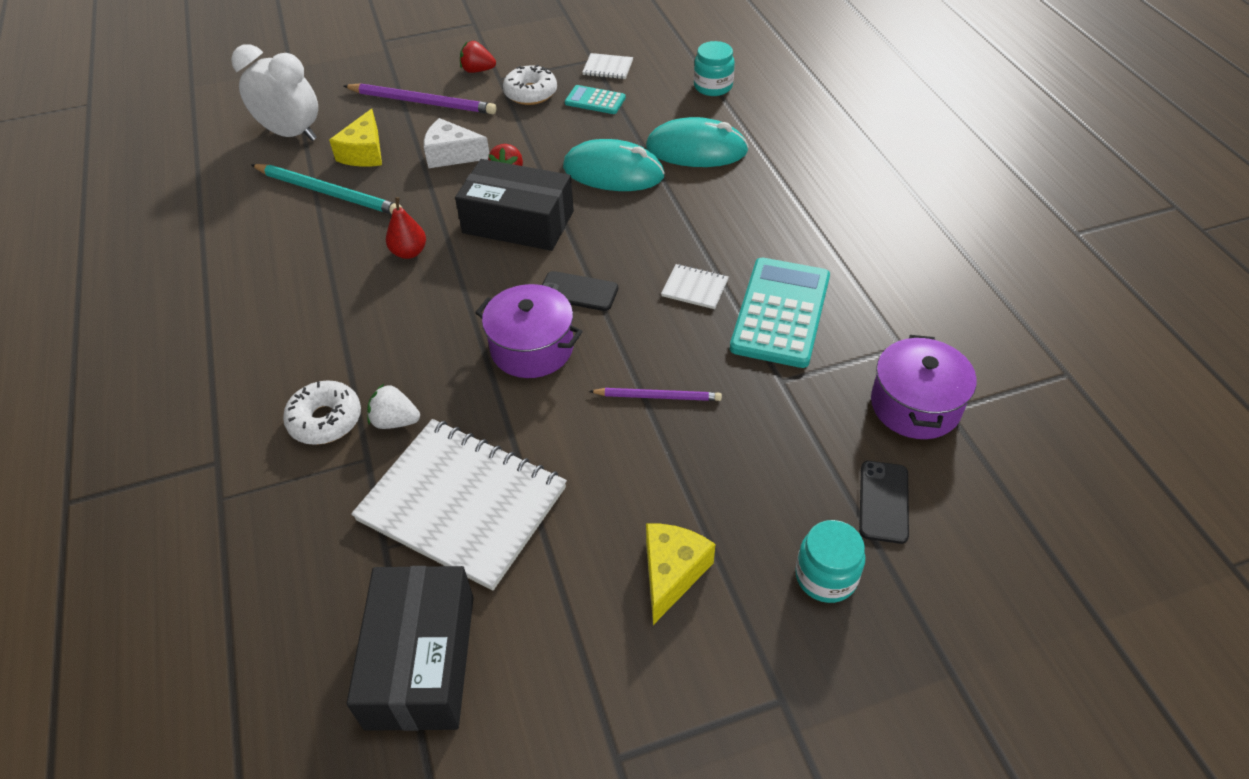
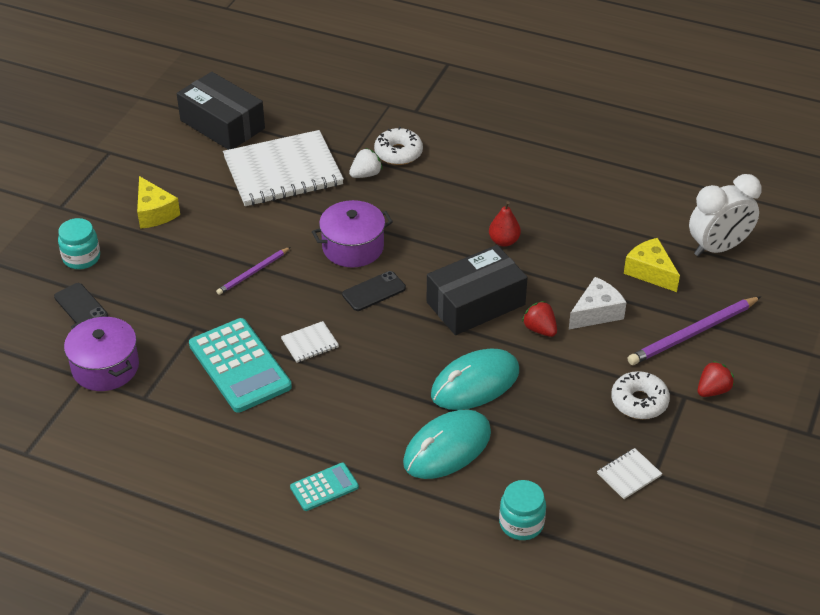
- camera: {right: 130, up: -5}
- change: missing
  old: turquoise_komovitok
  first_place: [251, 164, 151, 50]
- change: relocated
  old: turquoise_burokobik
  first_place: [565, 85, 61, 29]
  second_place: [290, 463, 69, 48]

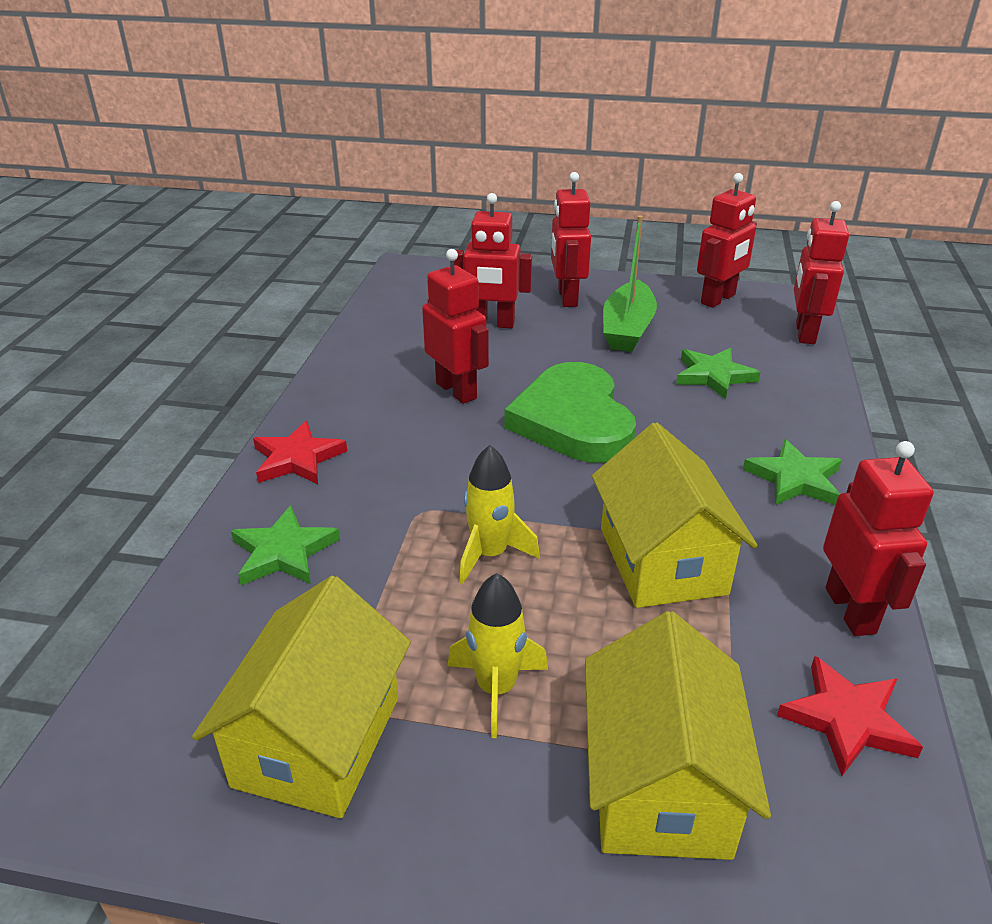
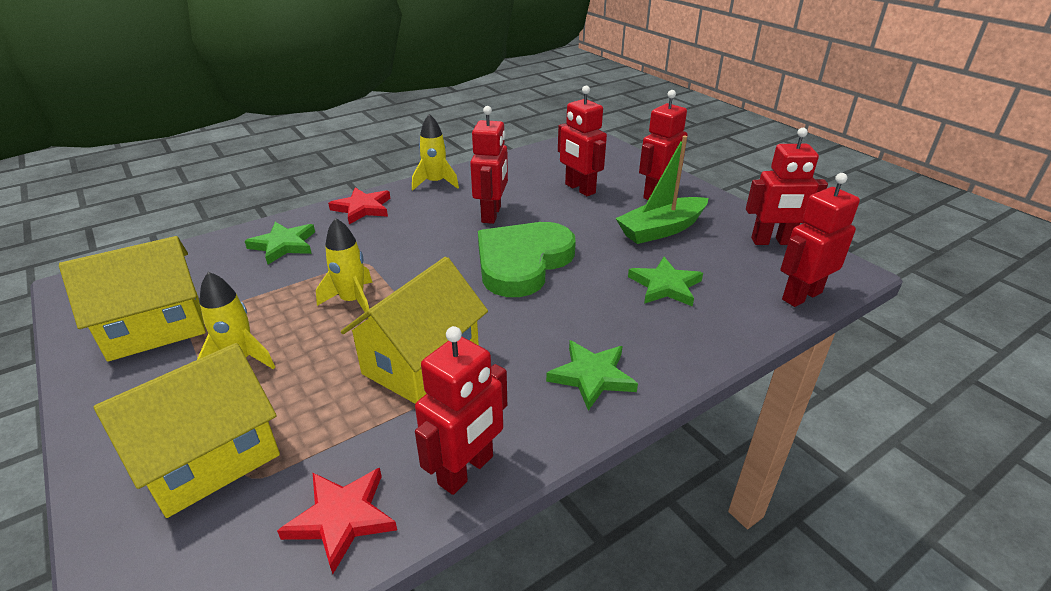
- camera: {right: 45, up: 0}
- change: appeared
  new: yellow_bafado
  second_place: [412, 114, 47, 76]

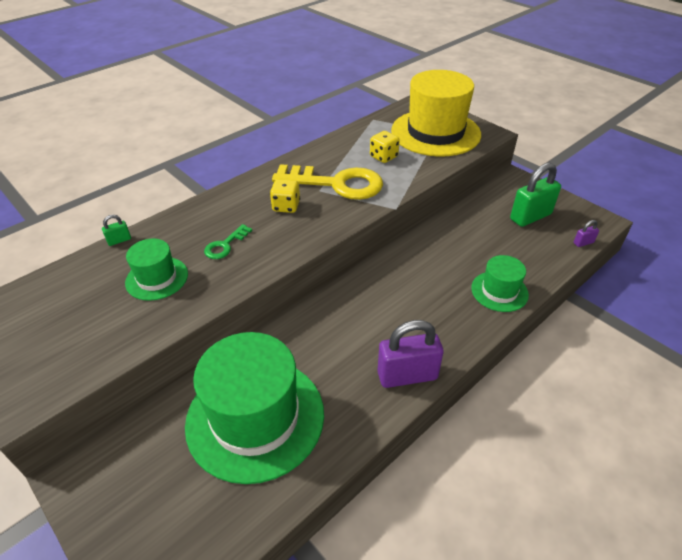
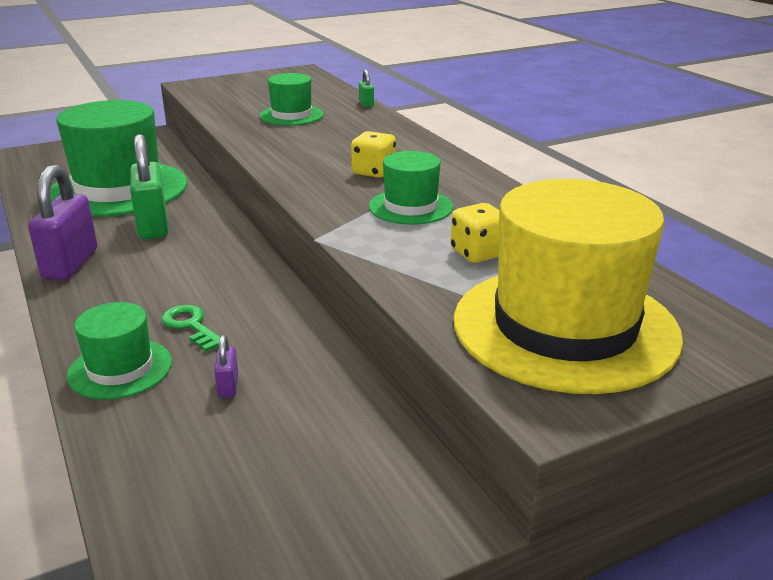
- camera: {right: 105, up: -15}
- change: relocated
  old: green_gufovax
  first_place: [204, 224, 48, 35]
  second_place: [161, 305, 59, 47]
- change: exchanged
  old: yellow_gufovax
  new: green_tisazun
  first_place: [272, 164, 111, 36]
  second_place: [369, 151, 84, 74]
- change: relocated
  old: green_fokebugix
  first_place: [510, 163, 51, 64]
  second_place: [130, 134, 38, 105]
- change: relocated
  old: purple_fokebugix
  first_place: [574, 220, 25, 27]
  second_place: [214, 335, 24, 63]

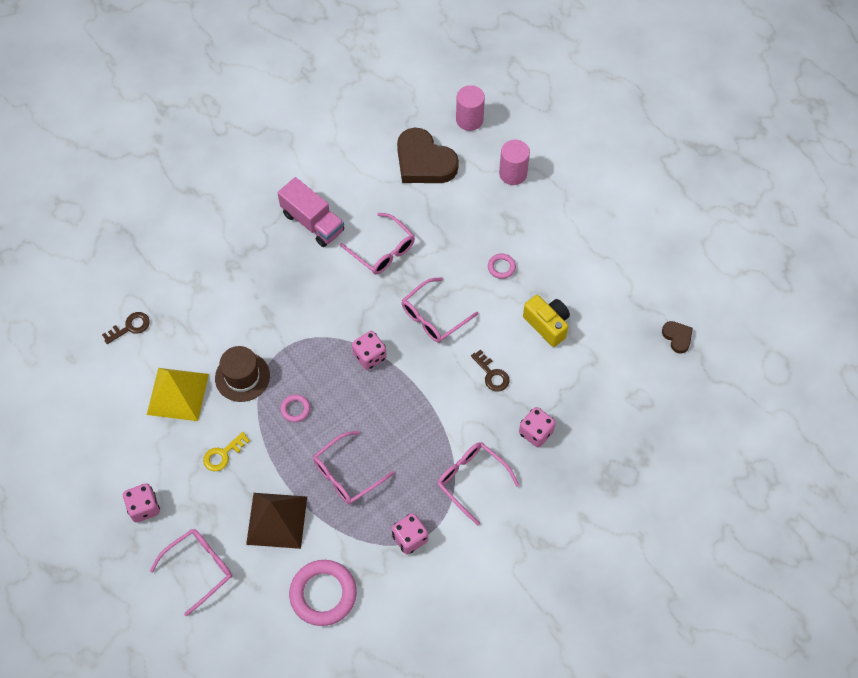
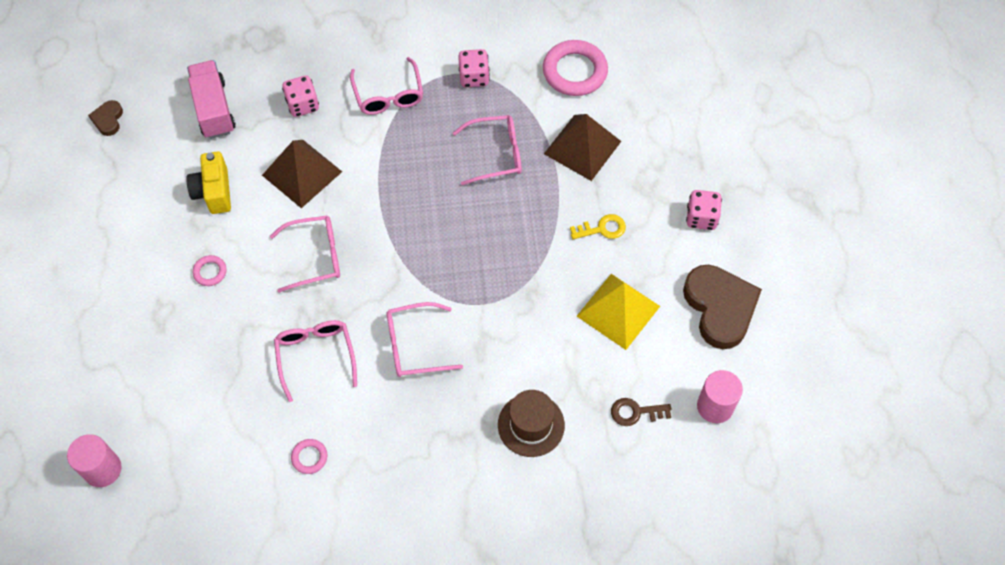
- camera: {right: -150, up: 0}
- change: relocated
  old: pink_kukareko
  first_place: [150, 529, 82, 87]
  second_place: [387, 302, 76, 75]
- change: relocated
  old: brown_tisazun
  first_place: [215, 346, 55, 56]
  second_place: [498, 390, 67, 67]
- change: relocated
  old: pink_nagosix
  first_place: [278, 177, 66, 70]
  second_place: [187, 60, 48, 79]
- change: relocated
  old: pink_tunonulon
  first_place: [280, 394, 30, 28]
  second_place: [291, 439, 36, 35]
- change: missing
  old: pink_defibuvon
  first_place: [352, 331, 35, 39]
- change: relocated
  old: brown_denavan
  first_place: [397, 128, 62, 55]
  second_place: [683, 265, 79, 84]
- change: exchanged
  old: brown_gufovax
  new: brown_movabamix
  first_place: [471, 349, 39, 43]
  second_place: [262, 140, 80, 68]
- change: relocated
  old: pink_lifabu
  first_place: [499, 140, 31, 45]
  second_place: [697, 370, 46, 53]

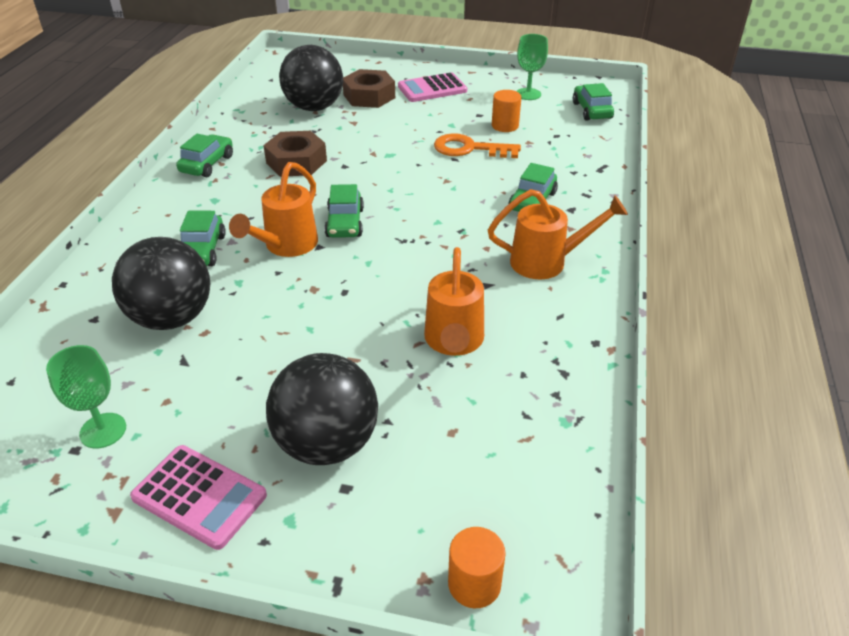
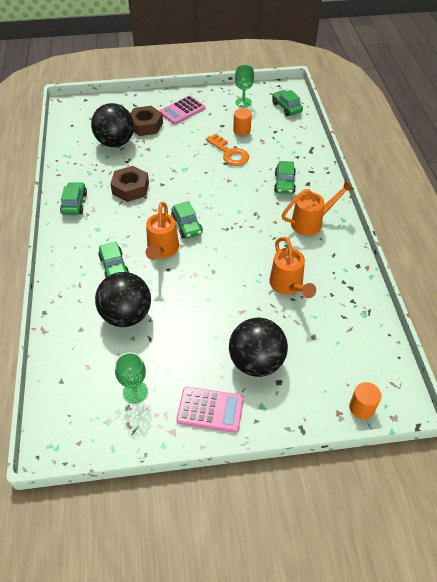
- camera: {right: -20, up: 10}
- change: spun
  old: orange_gufovax
  first_place: [434, 133, 87, 25]
  second_place: [206, 134, 43, 32]
  degrees: -120

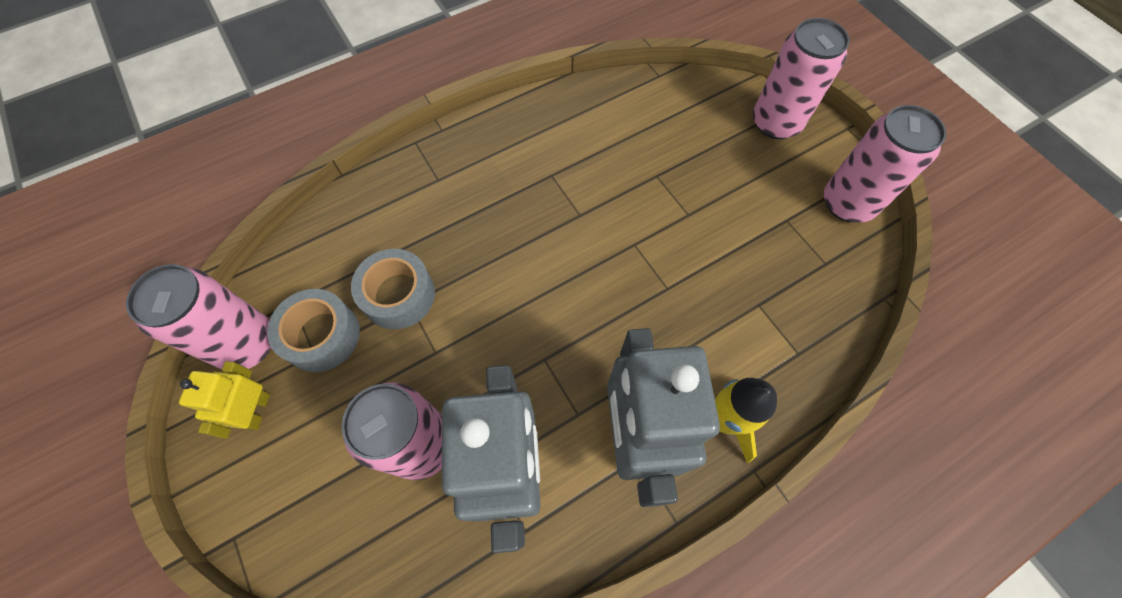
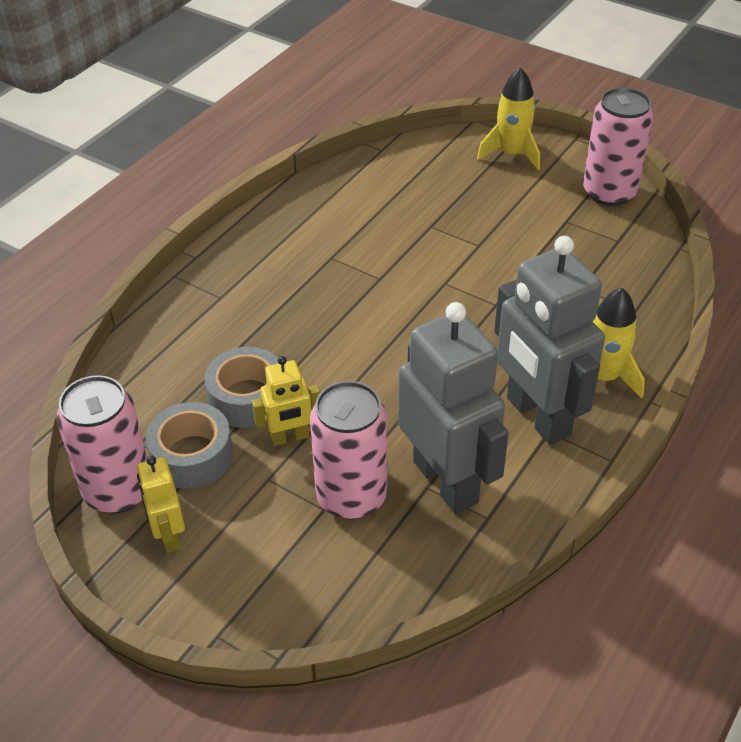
- camera: {right: -25, up: -20}
- change: exchanged
  old: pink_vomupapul
  new: yellow_bafado
  first_place: [753, 18, 97, 121]
  second_place: [477, 67, 63, 103]
- change: appeared
  new: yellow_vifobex
  second_place: [252, 356, 69, 90]

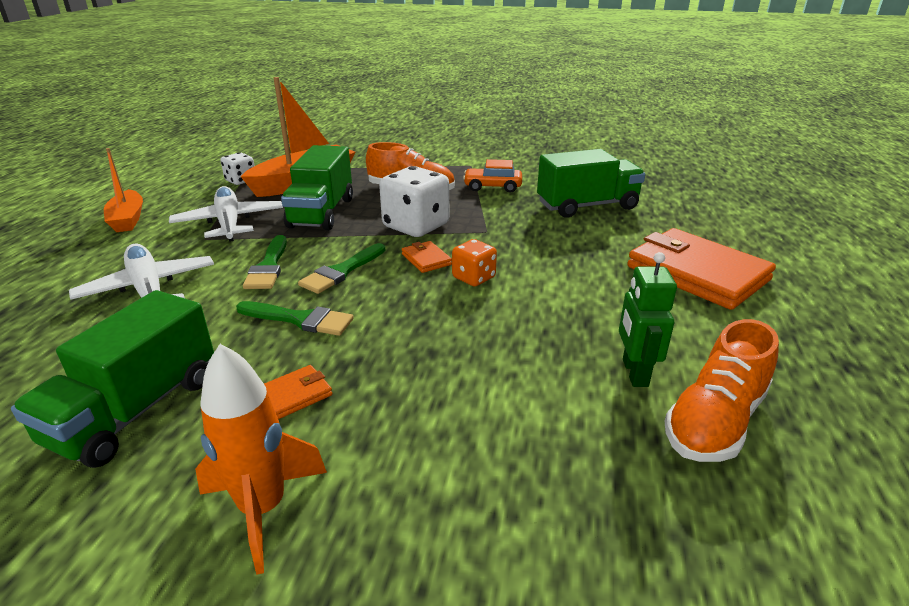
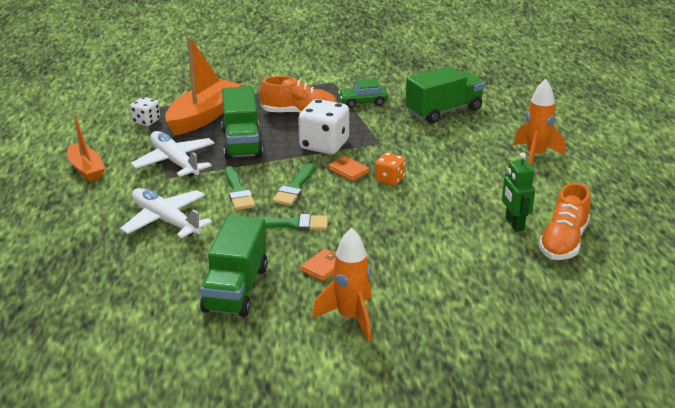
- camera: {right: -15, up: 0}
- change: colour
  old: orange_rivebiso
  new: green_rivebiso
  first_place: [463, 159, 59, 33]
  second_place: [338, 79, 50, 29]
- change: exchanged
  old: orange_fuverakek
  new: orange_bafado
  first_place: [627, 228, 149, 82]
  second_place: [514, 79, 51, 86]

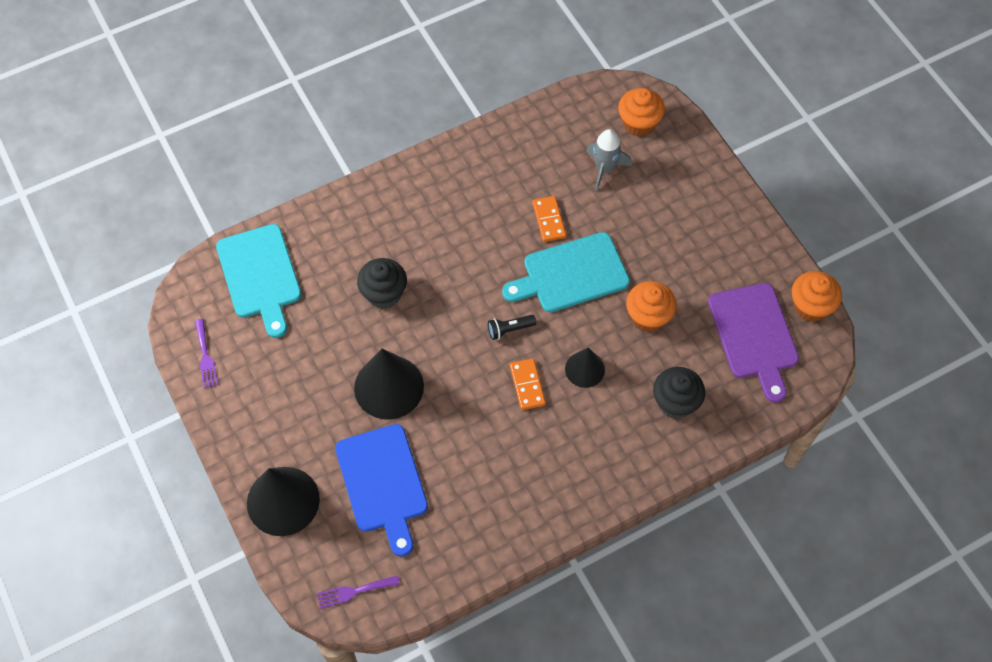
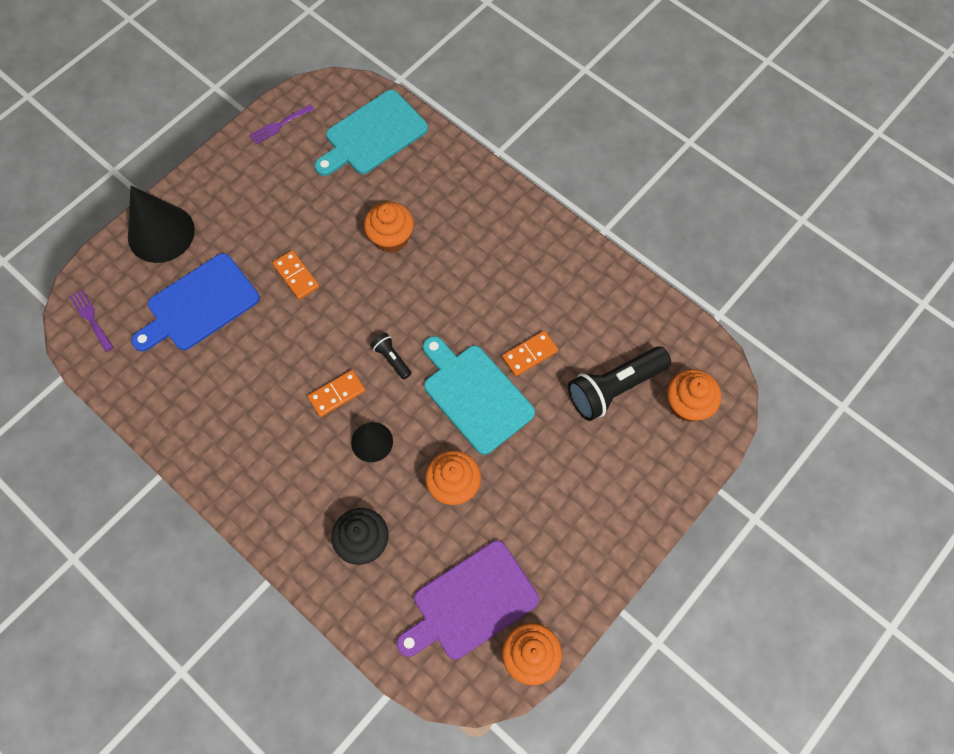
- camera: {right: 70, up: 5}
- change: exchanged
  old: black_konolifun
  new: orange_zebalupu
  first_place: [354, 349, 70, 71]
  second_place: [272, 250, 47, 50]
- change: colour
  old: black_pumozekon
  new: orange_pumozekon
  first_place: [357, 258, 50, 51]
  second_place: [364, 202, 50, 51]
- change: exchanged
  old: grey_bafado
  new: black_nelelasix
  first_place: [586, 129, 46, 62]
  second_place: [568, 346, 103, 75]

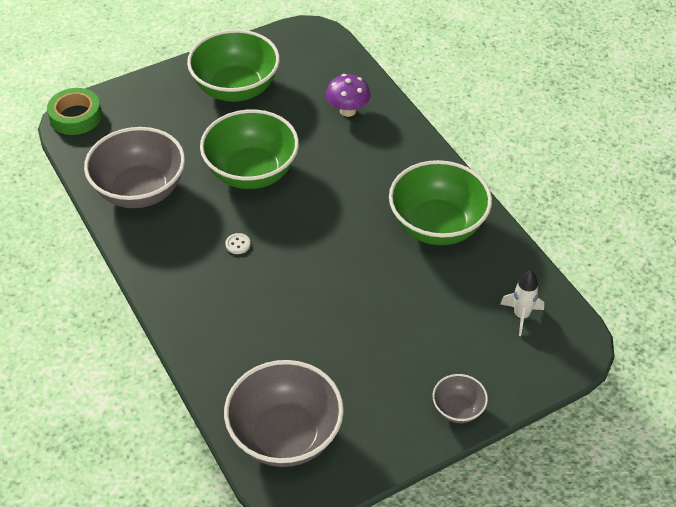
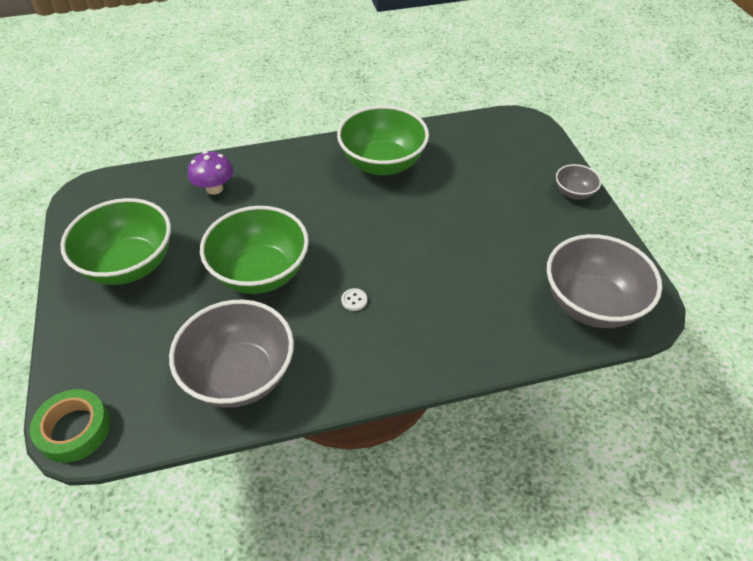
- camera: {right: -75, up: 0}
- change: missing
  old: white_bafado
  first_place: [501, 271, 43, 65]

